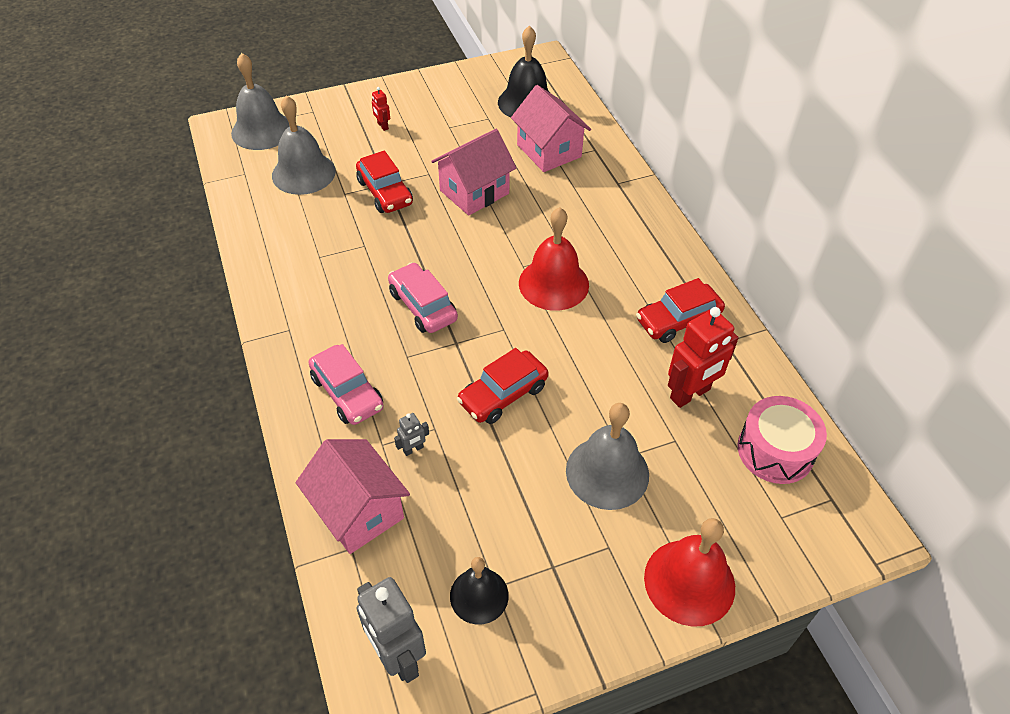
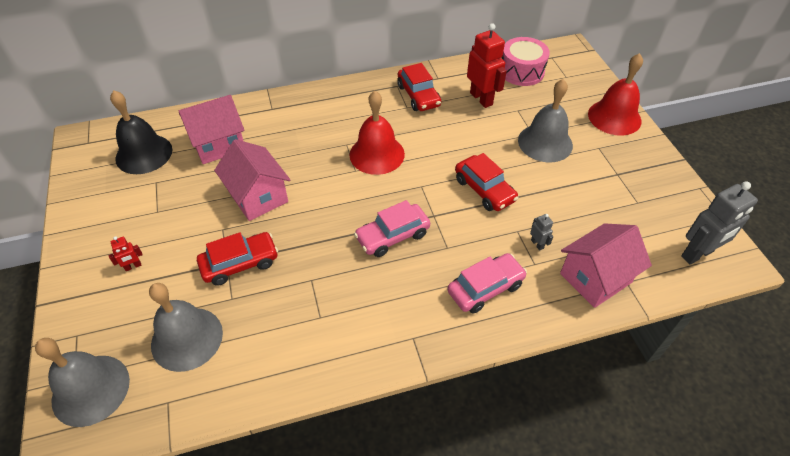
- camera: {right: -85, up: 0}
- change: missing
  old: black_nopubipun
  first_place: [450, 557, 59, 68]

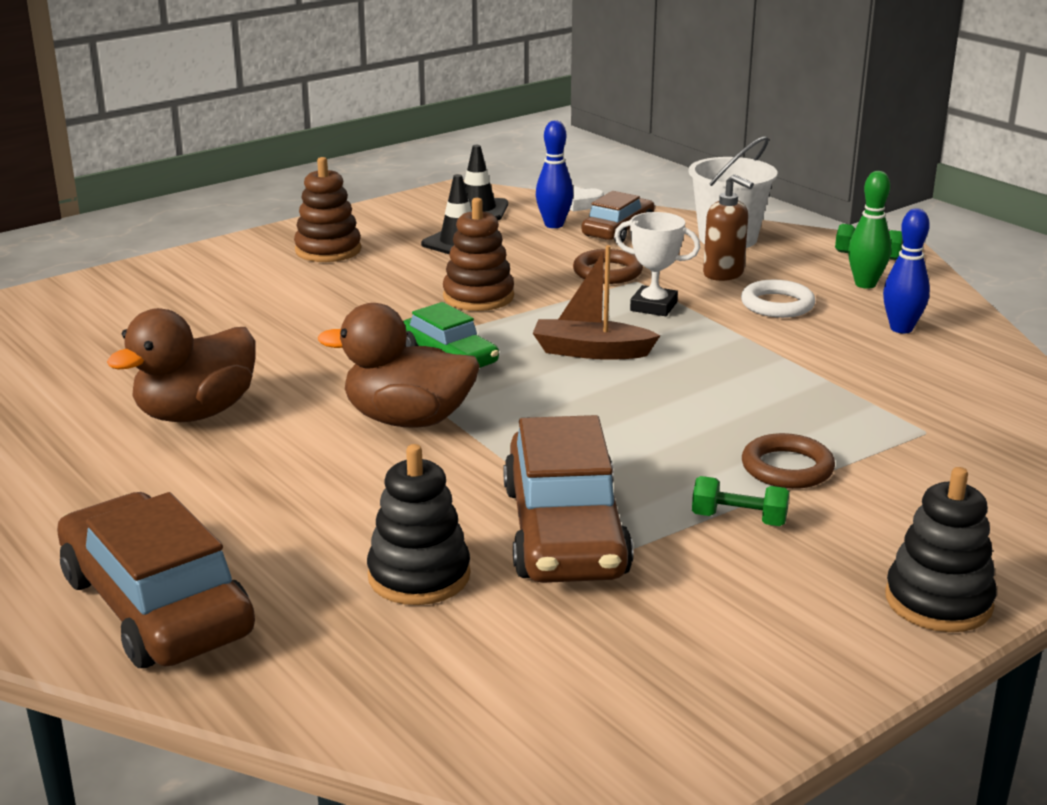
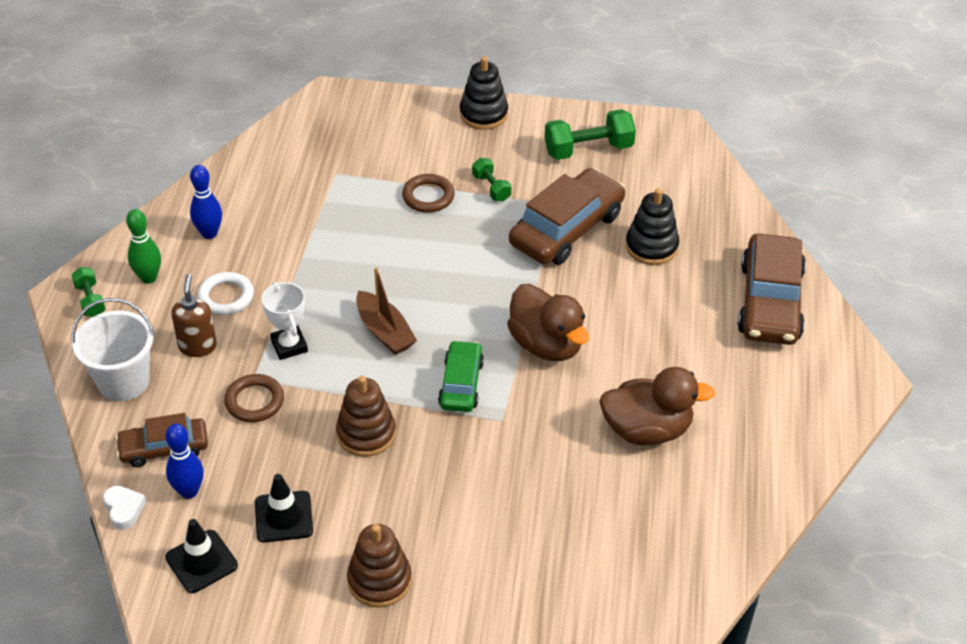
- camera: {right: -135, up: 20}
- change: appeared
  new: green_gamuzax
  second_place: [544, 109, 92, 51]

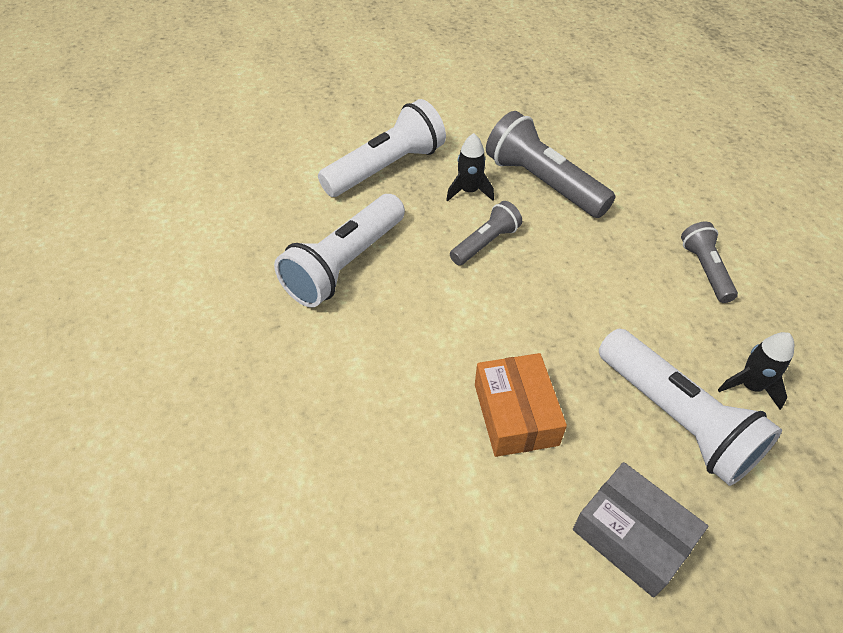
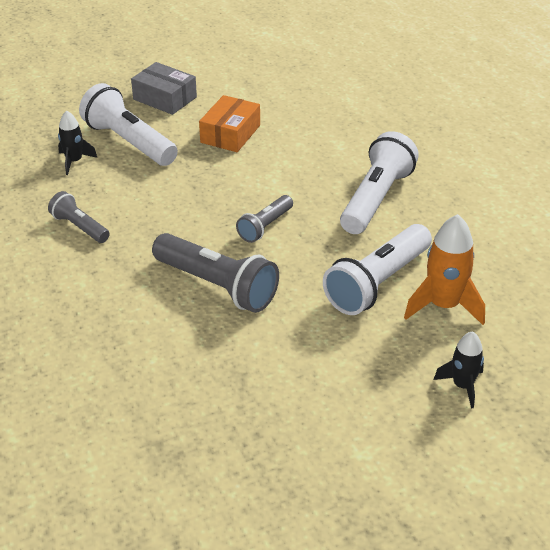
- camera: {right: 170, up: -10}
- change: relocated
  old: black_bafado
  first_place: [446, 133, 48, 69]
  second_place: [434, 331, 50, 77]
- change: spun
  old: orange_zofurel
  first_place: [475, 353, 92, 104]
  second_place: [199, 95, 61, 57]
  degrees: 45
- change: spun
  old: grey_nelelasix
  first_place: [681, 222, 57, 81]
  second_place: [48, 191, 62, 52]
  degrees: 150
- change: appeared
  new: orange_bafado
  second_place: [404, 214, 81, 111]

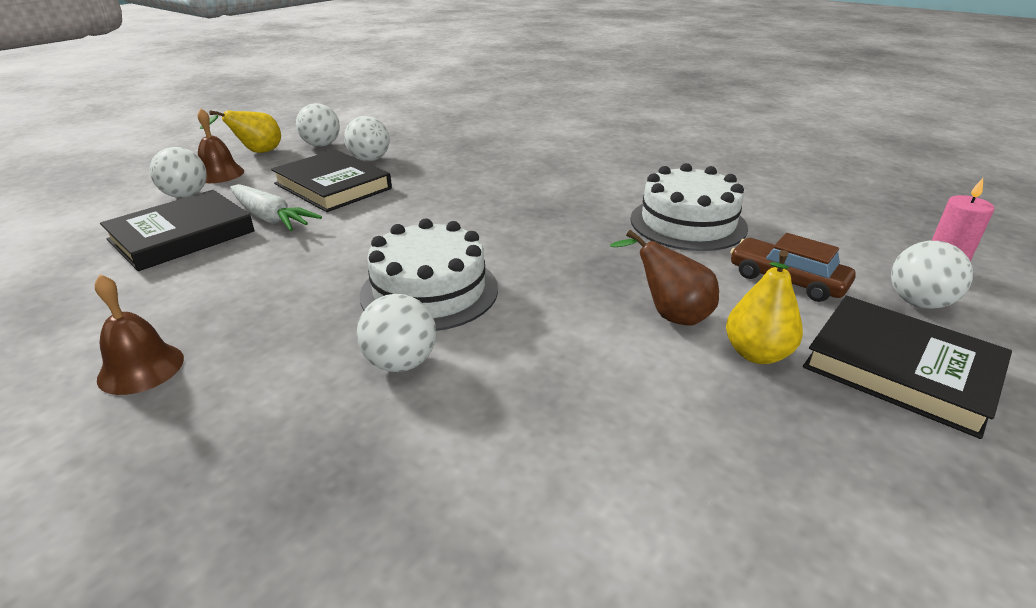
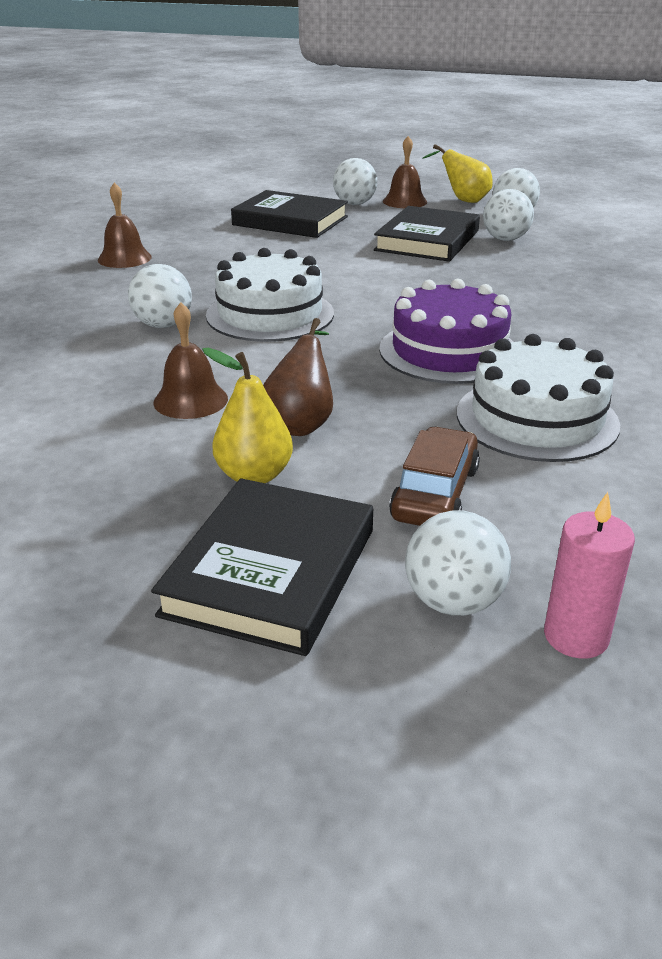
- camera: {right: 70, up: 0}
- change: missing
  old: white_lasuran
  first_place: [230, 184, 92, 47]
- change: appeared
  new: brown_nopubipun
  second_place: [153, 302, 75, 117]
- change: appeared
  new: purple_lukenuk
  second_place: [379, 279, 134, 105]

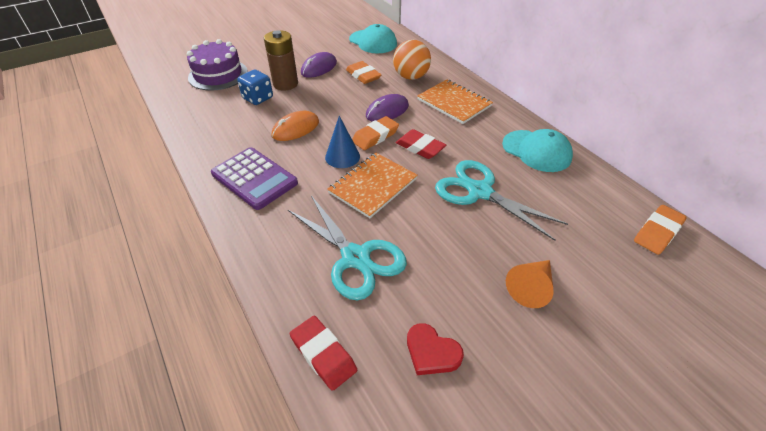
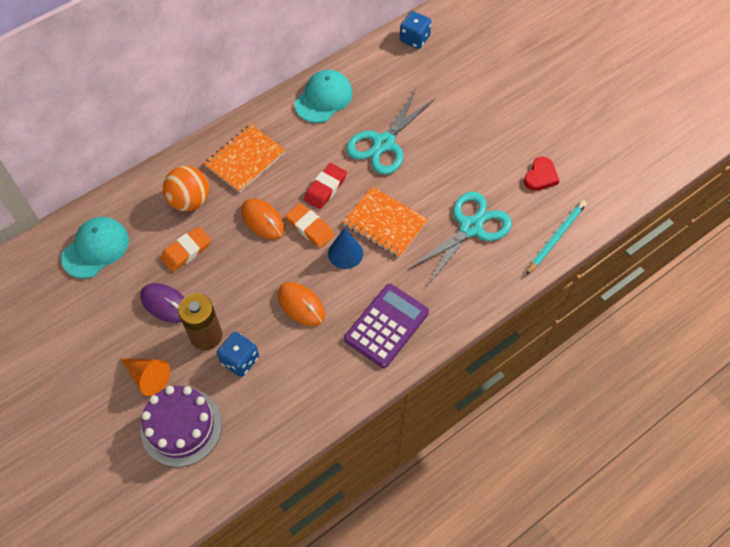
- camera: {right: -95, up: 15}
- change: exchanged
  old: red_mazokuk
  new: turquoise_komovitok
  first_place: [290, 316, 67, 75]
  second_place: [526, 200, 61, 75]
- change: colour
  old: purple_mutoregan
  new: orange_mutoregan
  first_place: [366, 94, 43, 27]
  second_place: [241, 199, 44, 41]
- change: relocated
  old: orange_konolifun
  first_place: [506, 260, 48, 48]
  second_place: [120, 358, 50, 38]
- change: exchanged
  old: orange_mazokuk
  new: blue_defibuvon
  first_place: [634, 205, 53, 50]
  second_place: [400, 11, 31, 38]

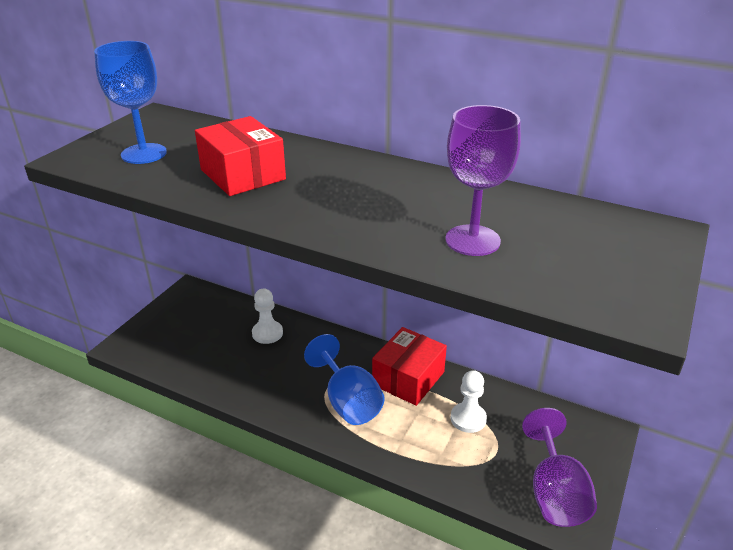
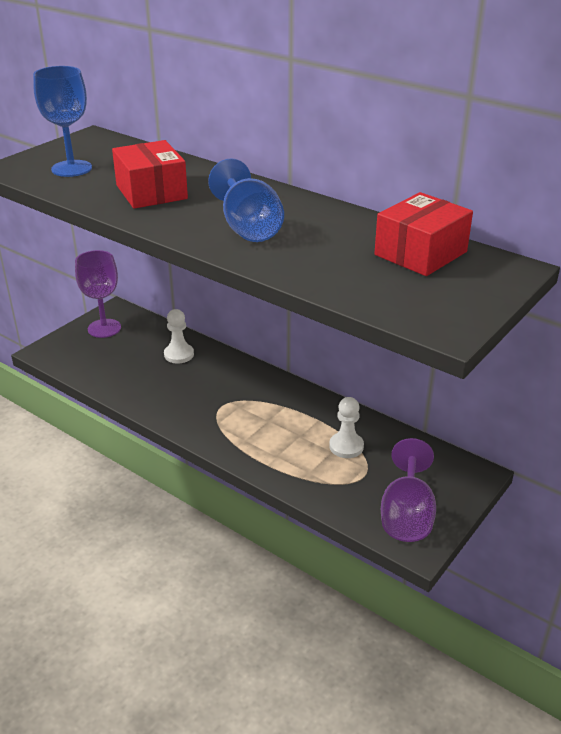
- camera: {right: 10, up: 0}
- change: relocated
  old: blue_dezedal
  first_place: [304, 334, 81, 91]
  second_place: [208, 159, 76, 83]
- change: relocated
  old: red_zofurel
  first_place: [372, 327, 75, 79]
  second_place: [374, 192, 99, 84]
- change: relocated
  old: purple_dezedal
  first_place: [445, 105, 76, 151]
  second_place: [75, 250, 46, 88]

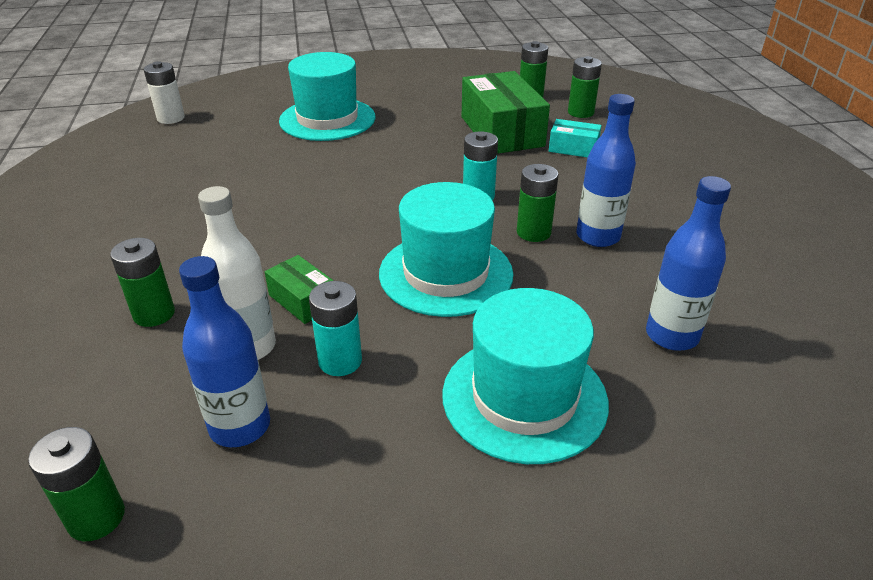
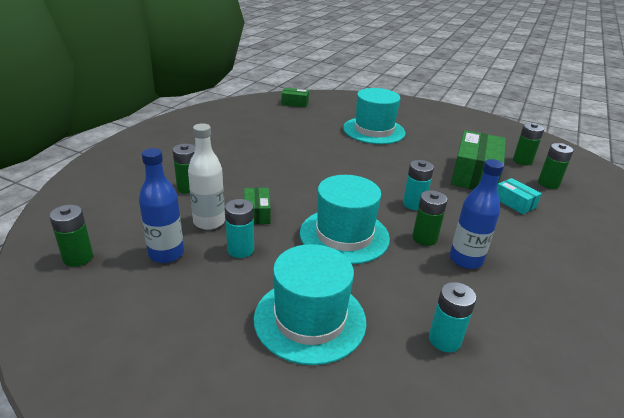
- camera: {right: 35, up: -5}
- change: exchanged
  old: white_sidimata
  new: green_zofurel
  first_place: [144, 61, 41, 63]
  second_place: [281, 88, 28, 20]
- change: exchanged
  old: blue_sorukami
  new: turquoise_sidimata
  first_place: [646, 176, 85, 175]
  second_place: [429, 282, 47, 71]

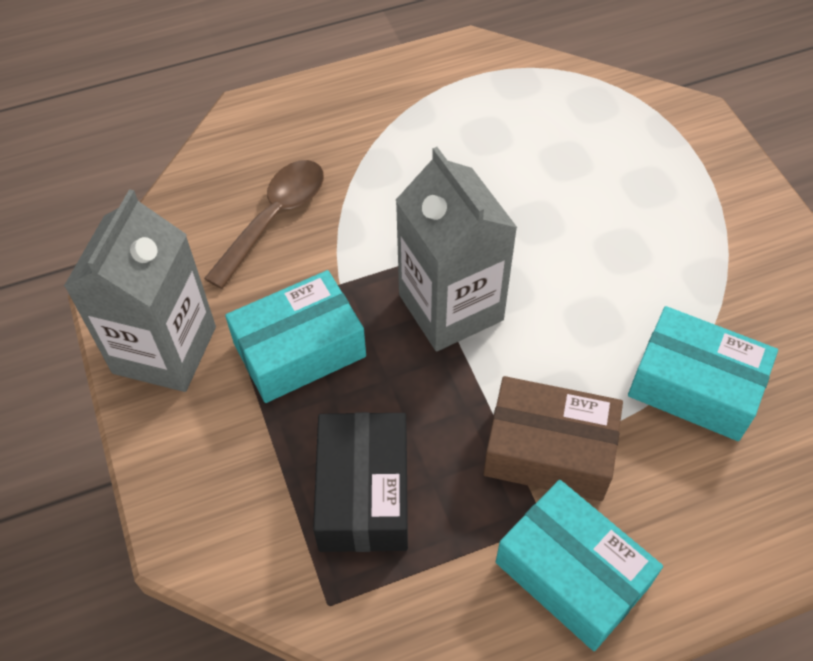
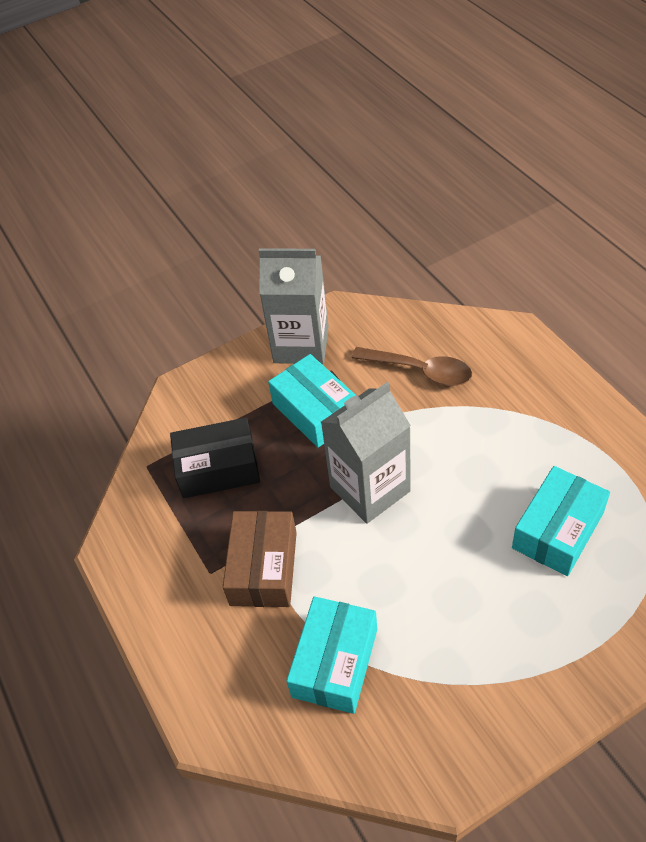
- camera: {right: 85, up: -5}
- change: relocated
  old: turquoise_zofurel
  first_place: [496, 480, 167, 171]
  second_place: [512, 466, 98, 110]

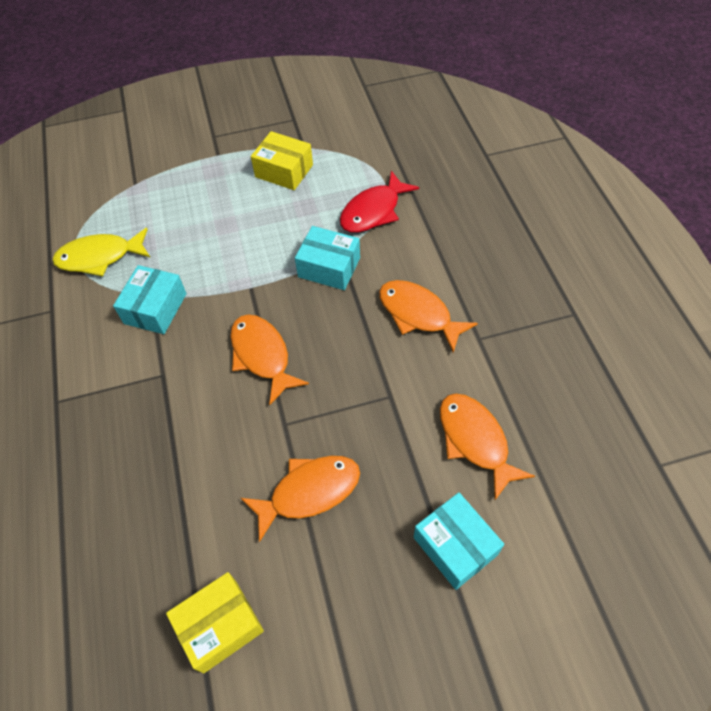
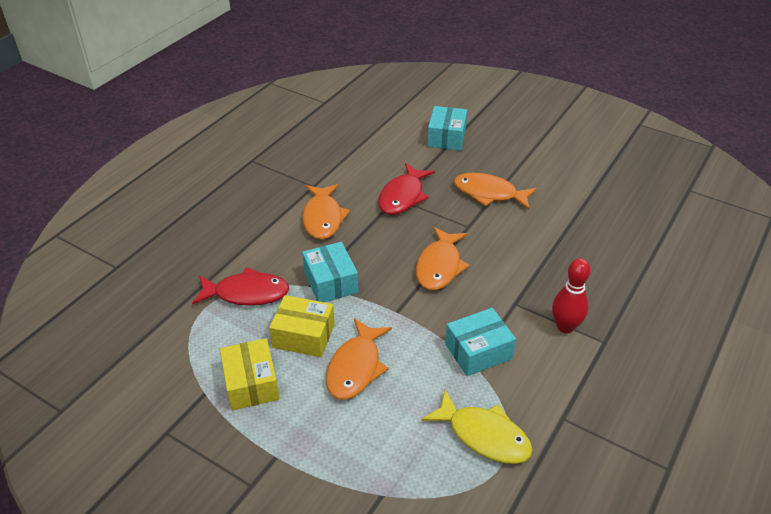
- camera: {right: -135, up: -15}
- change: relocated
  old: yellow_zofurel
  first_place: [166, 572, 98, 101]
  second_place: [269, 295, 66, 62]
- change: relocated
  old: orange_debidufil
  first_place: [440, 393, 95, 107]
  second_place: [326, 318, 66, 82]
- change: appeared
  new: red_debidufil
  second_place: [378, 163, 57, 52]
- change: appeared
  new: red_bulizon
  second_place: [552, 258, 39, 75]

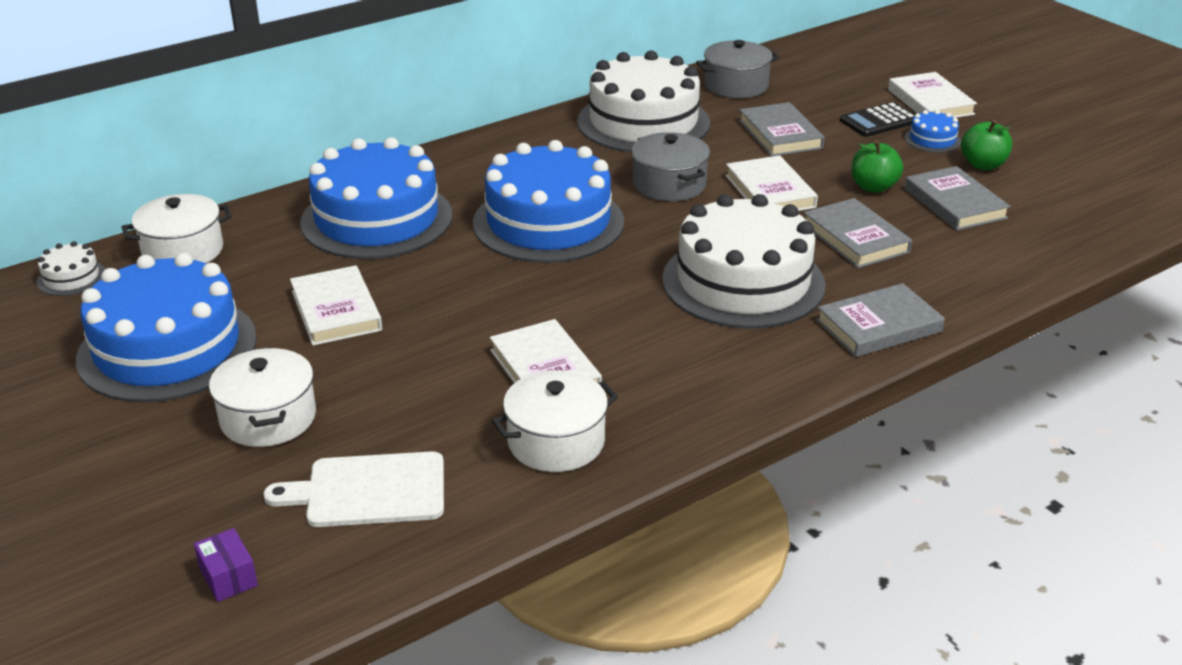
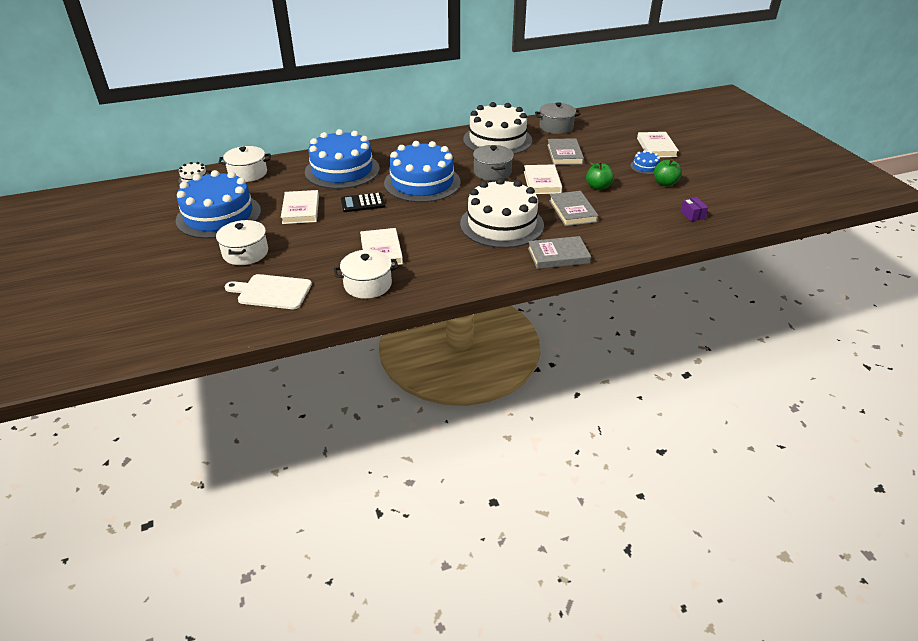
- camera: {right: 15, up: 5}
- change: relocated
  old: purple_zofurel
  first_place: [194, 528, 64, 74]
  second_place: [680, 197, 28, 24]
- change: relocated
  old: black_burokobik
  first_place: [840, 102, 75, 35]
  second_place: [341, 192, 44, 20]
- change: missing
  old: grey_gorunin
  first_place: [905, 166, 106, 65]

